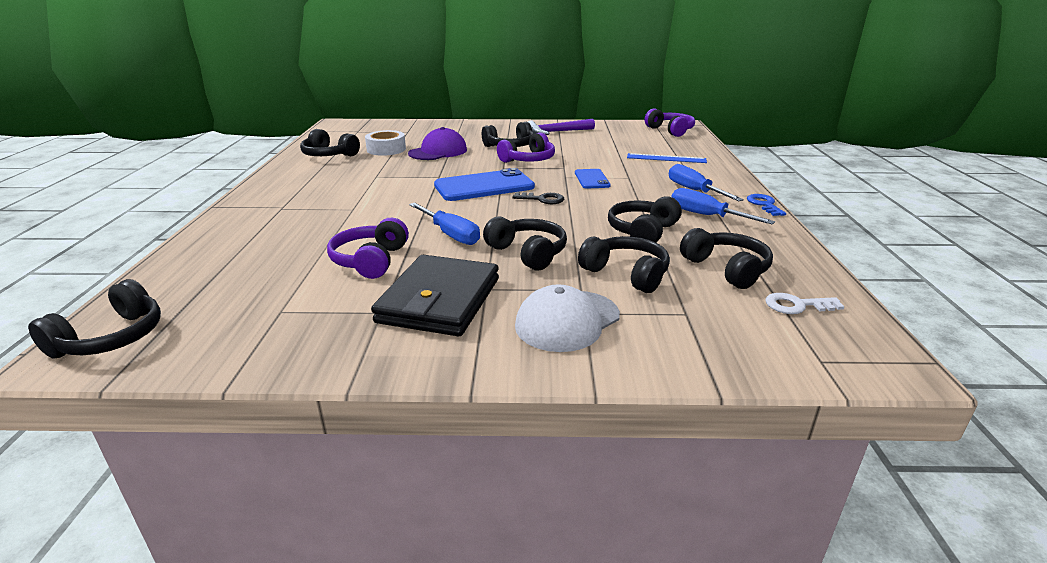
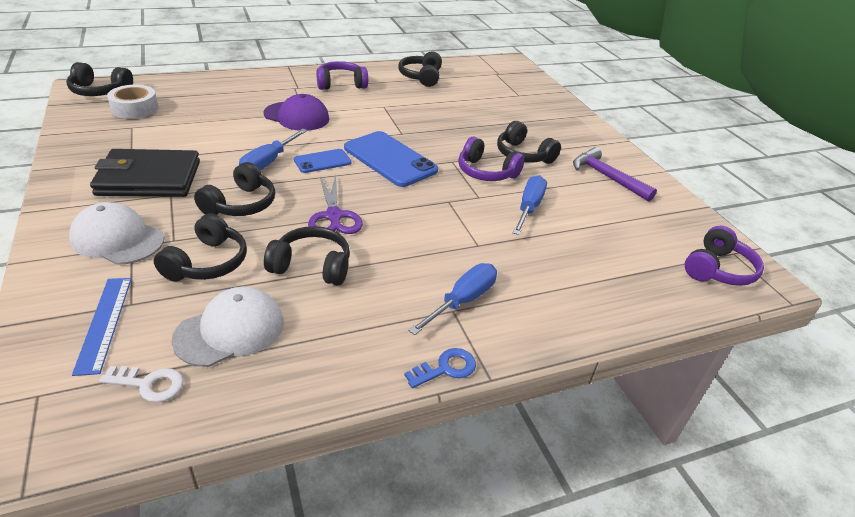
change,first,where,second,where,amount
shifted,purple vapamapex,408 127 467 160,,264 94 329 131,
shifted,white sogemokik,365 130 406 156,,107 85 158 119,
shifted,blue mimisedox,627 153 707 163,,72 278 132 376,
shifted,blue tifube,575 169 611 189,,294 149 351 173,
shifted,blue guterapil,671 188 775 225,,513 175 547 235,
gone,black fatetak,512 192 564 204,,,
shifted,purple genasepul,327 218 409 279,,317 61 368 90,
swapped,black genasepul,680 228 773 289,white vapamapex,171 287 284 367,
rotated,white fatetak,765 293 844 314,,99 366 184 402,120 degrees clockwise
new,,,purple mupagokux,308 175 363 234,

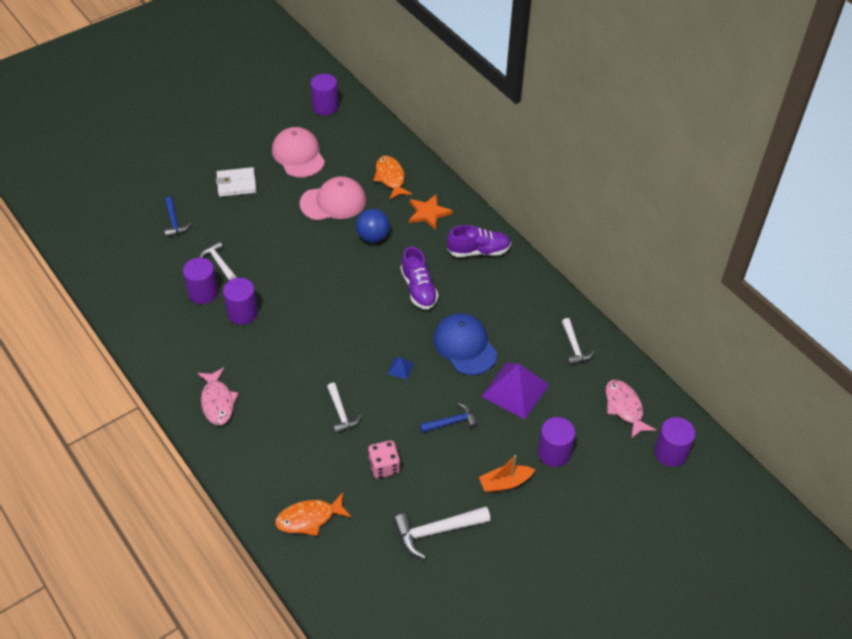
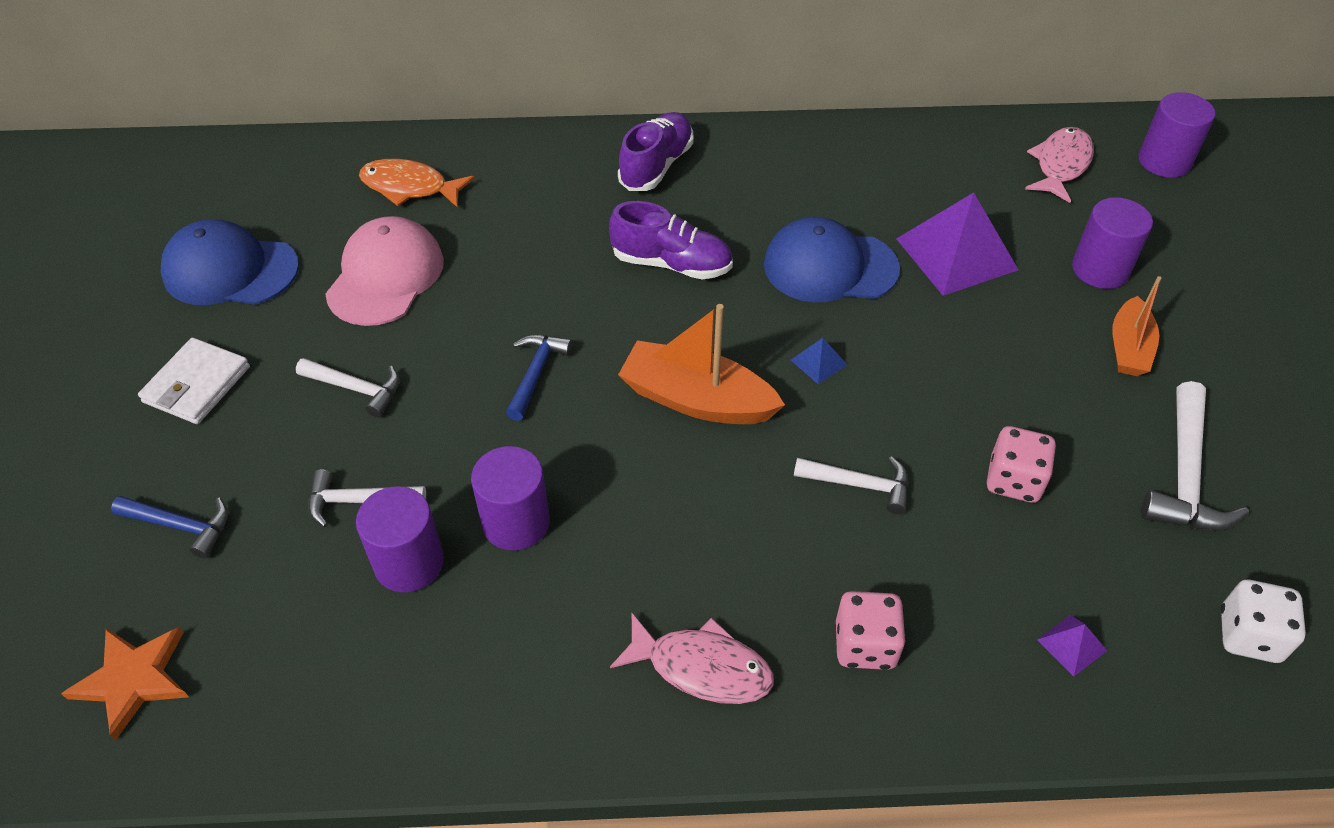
change,first,where,second,where,amount
gone,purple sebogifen,311 74 339 115,,,
repainted,pink vapamapex,272 127 325 177,blue vapamapex,160 219 299 305,
shifted,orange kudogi,409 194 453 230,,61 627 189 741,
gone,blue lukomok,356 209 390 243,,,
shifted,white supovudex,562 318 595 365,,296 358 400 417,
rotated,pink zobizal,606 380 656 439,,1025 127 1094 203,105 degrees clockwise
shifted,blue supovudex,420 403 478 433,,506 334 572 421,
swapped,orange zobizal,275 493 352 536,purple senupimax,1037 615 1107 677,
new,,,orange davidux,618 304 785 424,
new,,,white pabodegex,1221 580 1306 663,
new,,,pink pabodegex,836 591 906 670,

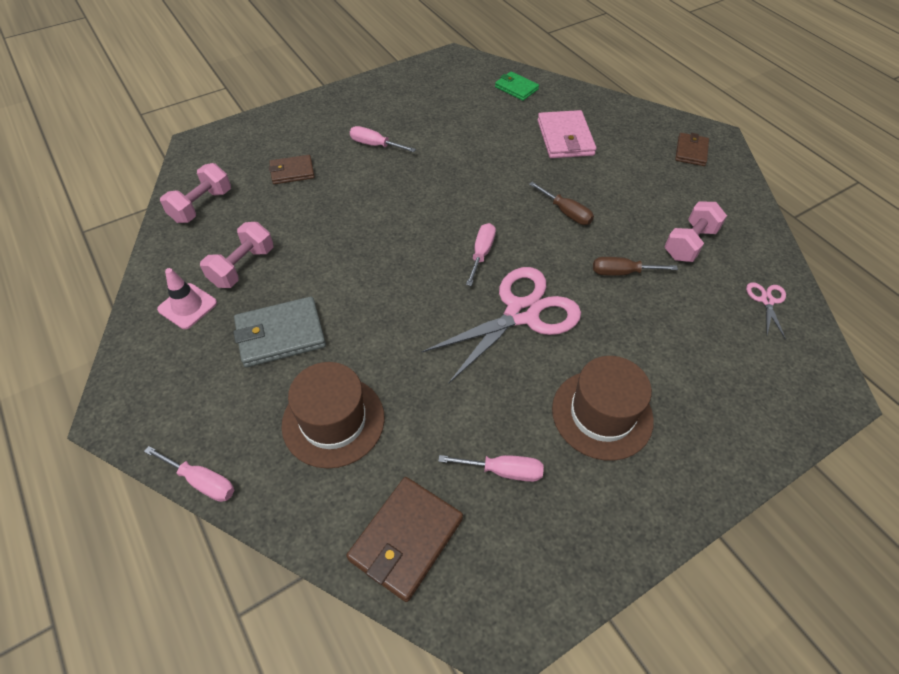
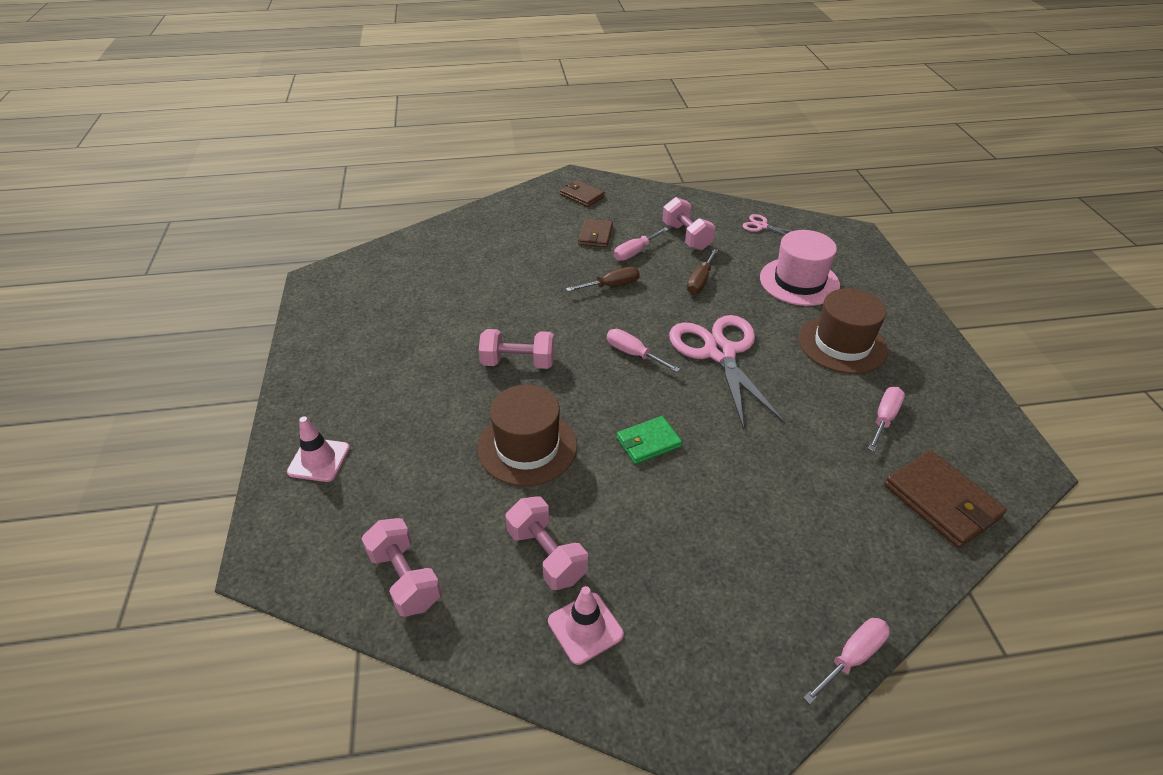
change,first,where,second,where,amount
shifted,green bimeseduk,495 71 539 101,,617 416 682 464,
gone,pink bimeseduk,538 110 596 158,,,
shifted,pink guterapil,350 126 416 152,,614 227 669 261,
shifted,brown bimeseduk,269 155 315 184,,578 219 613 247,
gone,grey bimeseduk,234 296 326 368,,,
shifted,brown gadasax,282 362 385 469,,478 385 577 486,
new,,,pink gadasax,760 230 840 306,
new,,,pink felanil,479 329 554 369,
new,,,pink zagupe,287 416 350 482,

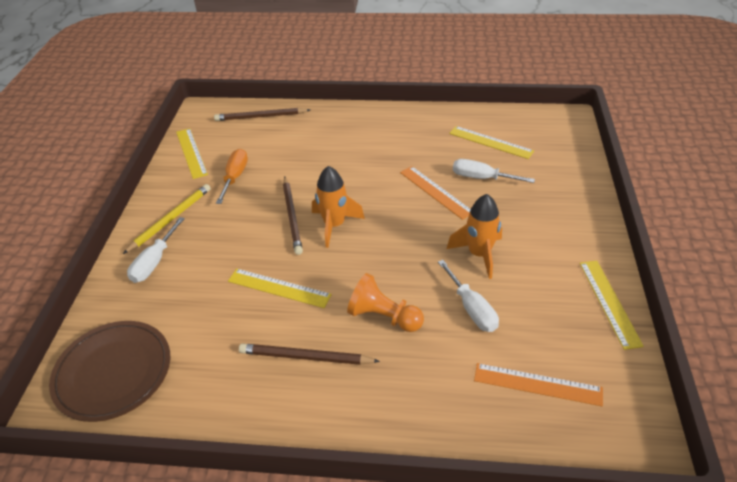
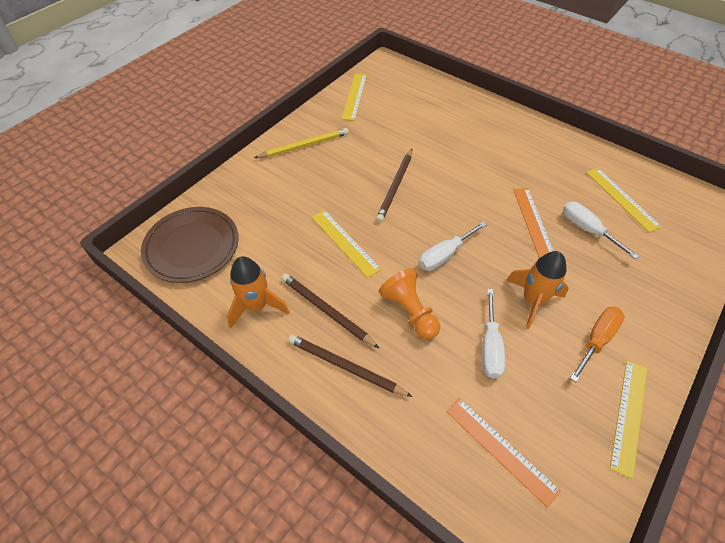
change,first,where,second,where,amount
shifted,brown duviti,214 108 310 121,,288 334 413 397,
shifted,orange guterapil,216 149 248 204,,570 306 624 382,
shifted,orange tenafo,312 166 365 248,,227 256 289 328,
shifted,white guterapil,127 217 185 283,,419 222 487 271,

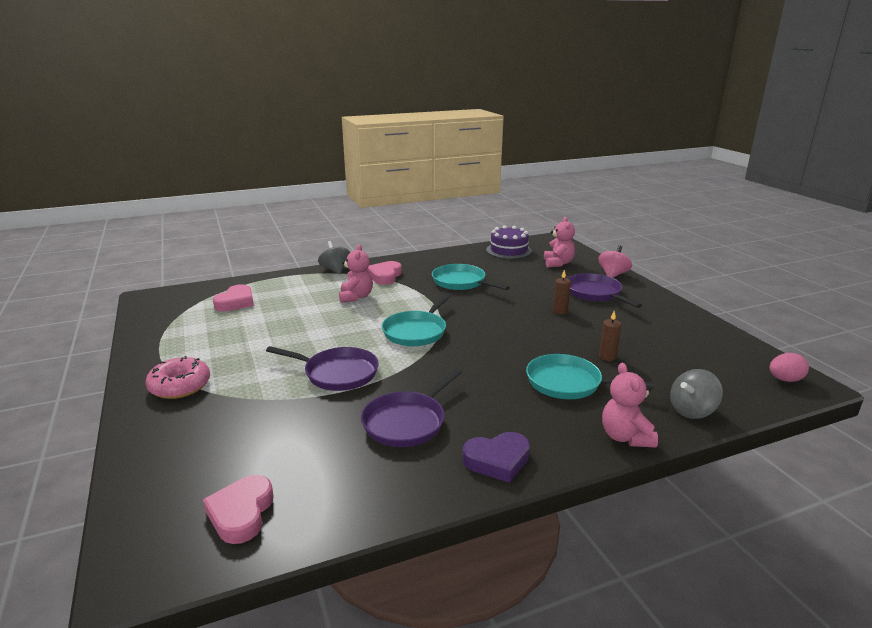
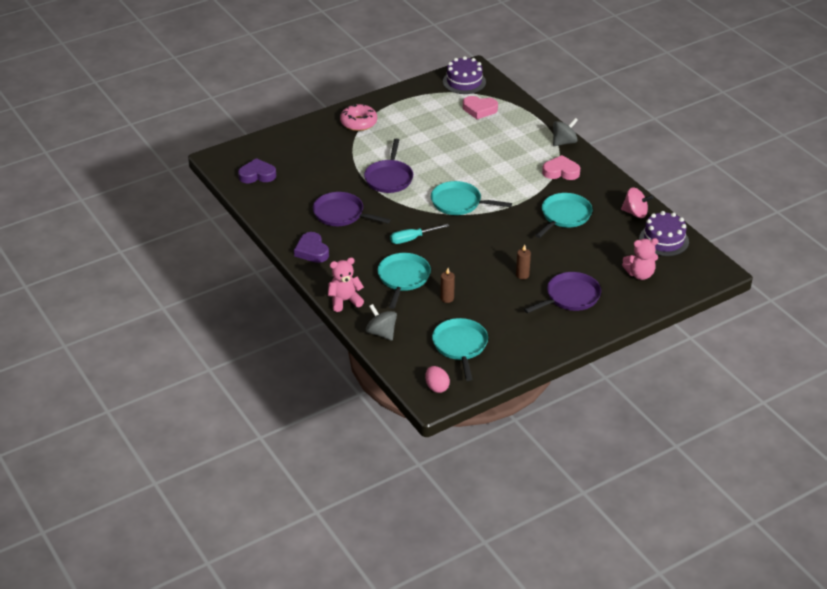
change,first,where,second,where,amount
gone,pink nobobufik,339 244 373 303,,,
shifted,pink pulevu,598 246 632 278,,621 187 654 218,
repainted,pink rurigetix,203 475 274 544,purple rurigetix,238 158 276 183,
new,,,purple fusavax,443 56 486 94,
new,,,turquoise guterapil,390 224 449 244,
new,,,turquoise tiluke,432 318 488 381,

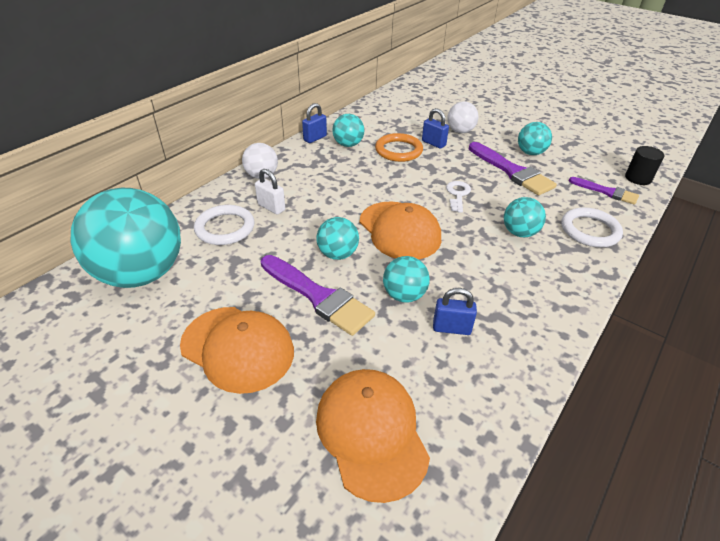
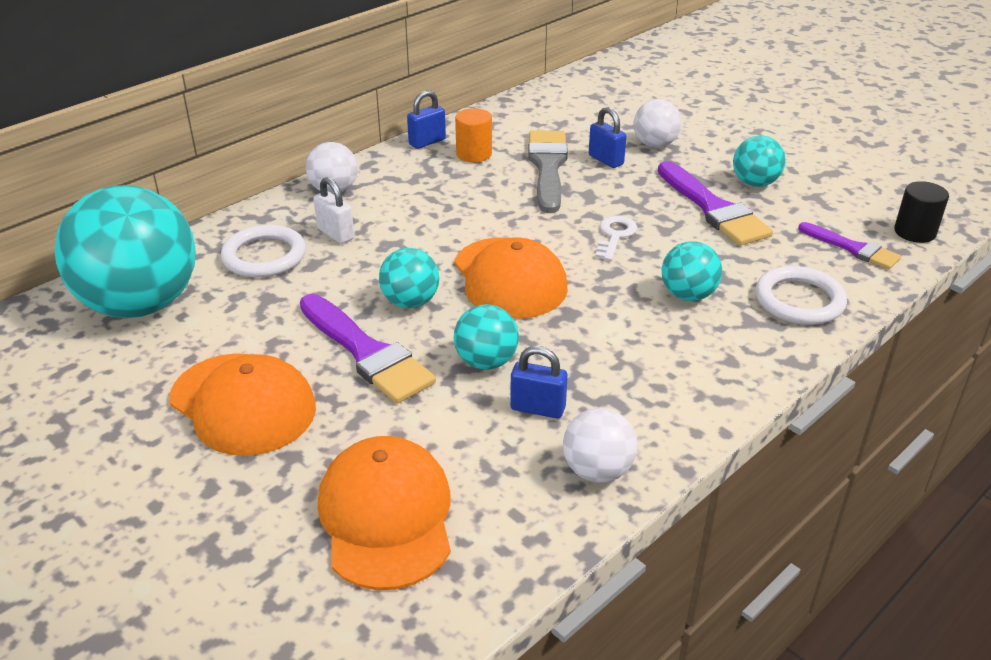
change,first,where,second,where,amount
swapped,turquoise lukomok,332 114 365 147,orange sebogifen,455 108 492 162,
swapped,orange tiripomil,375 133 423 162,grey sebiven,528 130 568 213,
new,,,white lukomok,563 408 637 483,

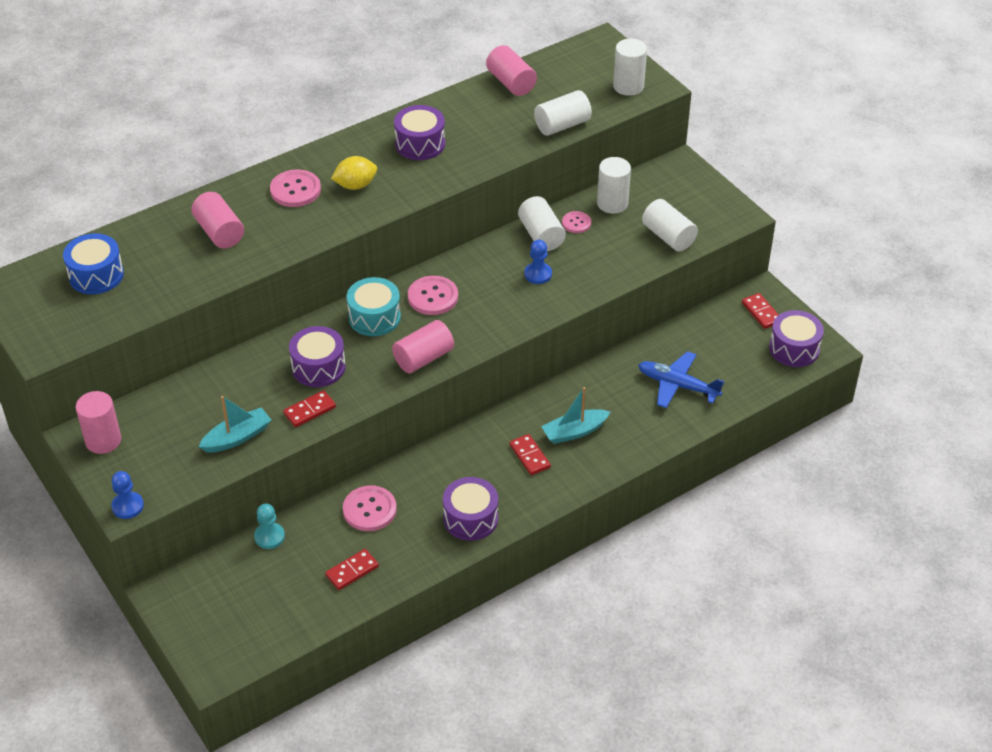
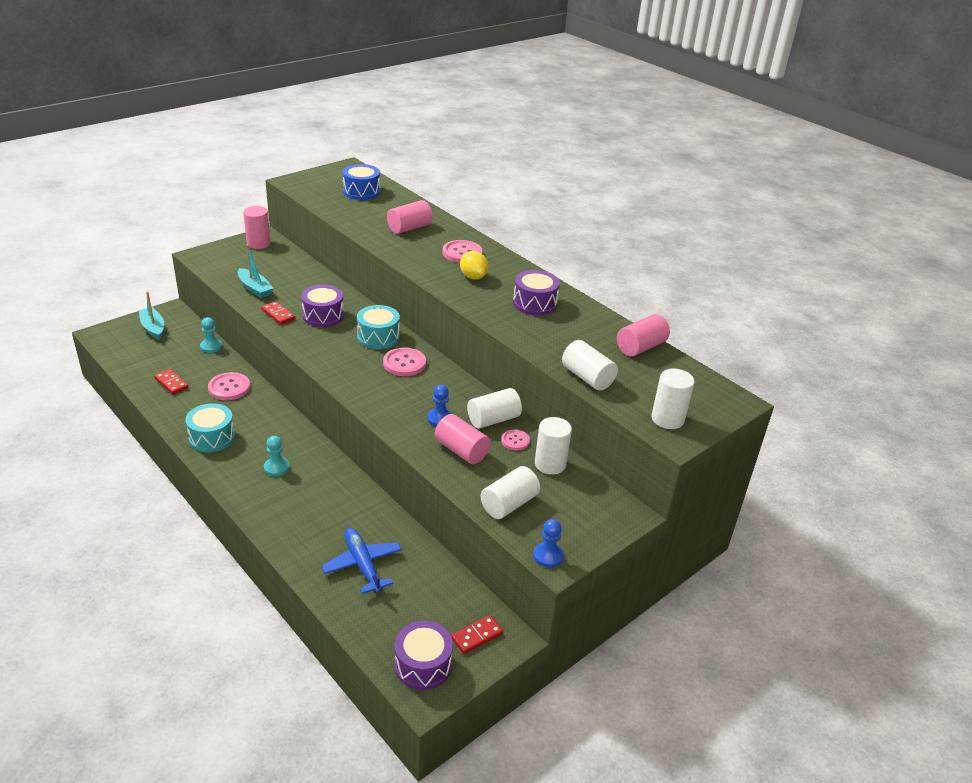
change,first,where,second,where,amount
shifted,pink sebogifen,392 320 454 373,,435 414 491 464,
rotated,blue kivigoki,638 351 725 408,,321 528 402 594,45 degrees counterclockwise
shifted,turquoise davidux,541 387 610 444,,139 292 164 340,
swapped,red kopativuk,509 434 551 475,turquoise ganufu,264 436 290 476,
shifted,blue ganufu,111 471 144 519,,533 519 564 568,
repainted,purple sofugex,443 477 498 541,turquoise sofugex,185 403 235 452,

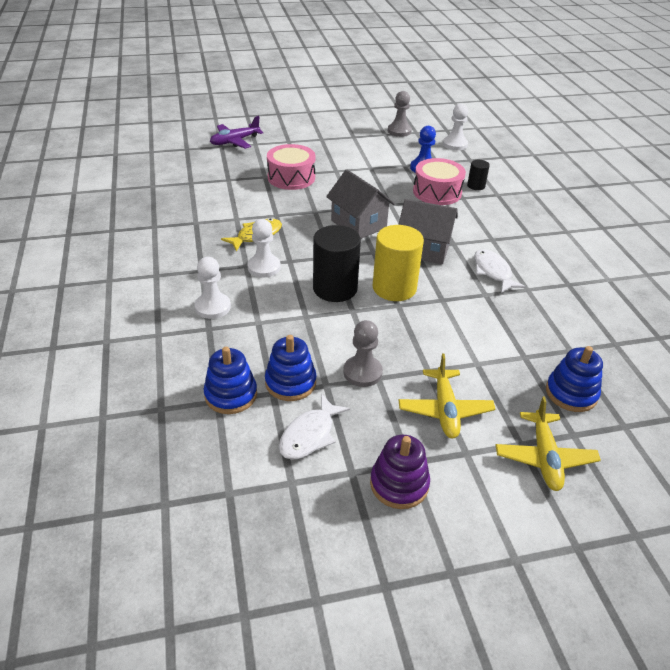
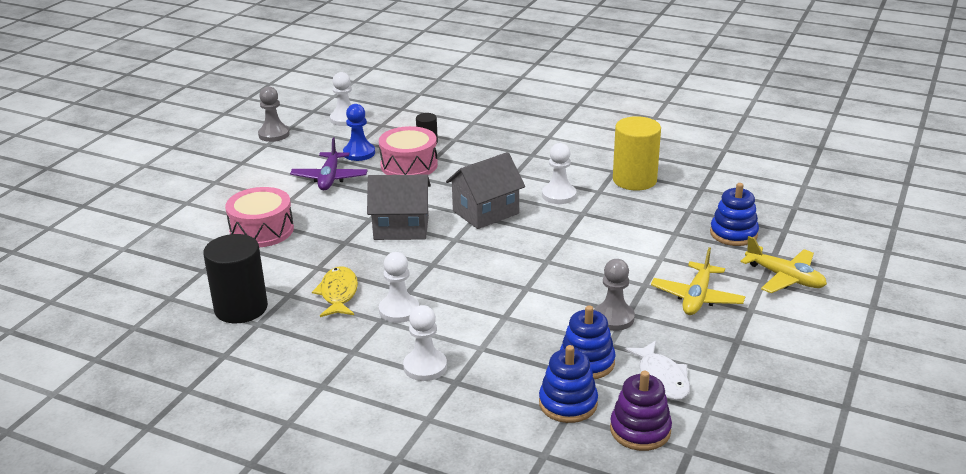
change,first,where,second,where,amount
shifted,purple kivigoki,210 116 263 149,,290 137 368 190,
shifted,black sebogifen,313 225 361 302,,203 234 268 323,
shifted,yellow sebogifen,373 225 424 301,,613 116 661 191,
swapped,white zobizal,474 249 526 293,white ganufu,542 143 576 204,
rotated,yellow kivigoki,399 354 496 439,,651 247 745 315,75 degrees clockwise
shifted,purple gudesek,370 435 430 509,,610 371 672 451,

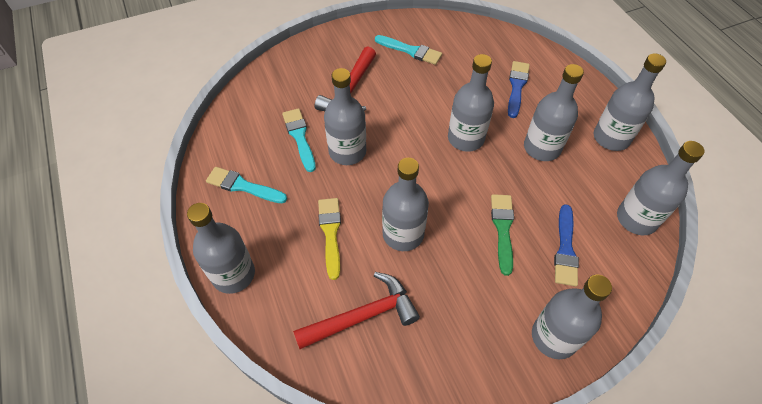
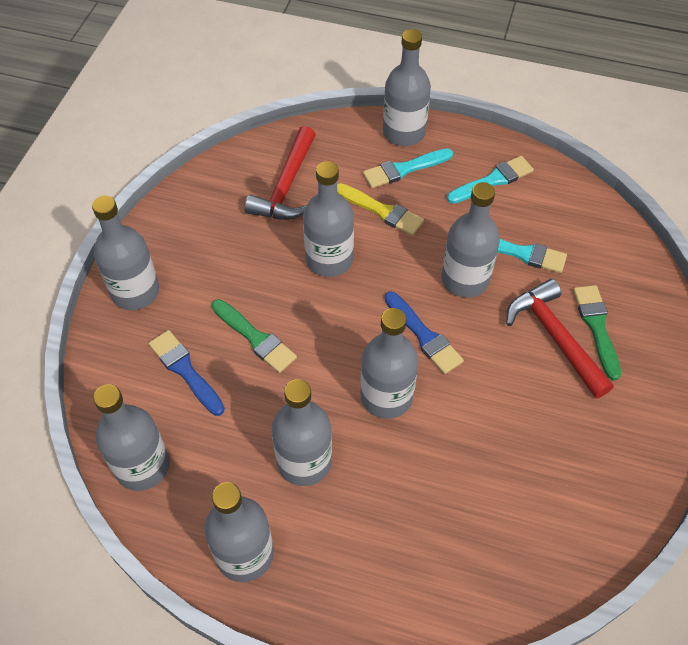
change,first,where,second,where,amount
shifted,turquoise sebiven,375 35 442 65,,363 148 453 188,
shifted,blue sebiven,508 61 530 118,,384 292 464 374,
new,,,green sebiven,573 285 621 380,

